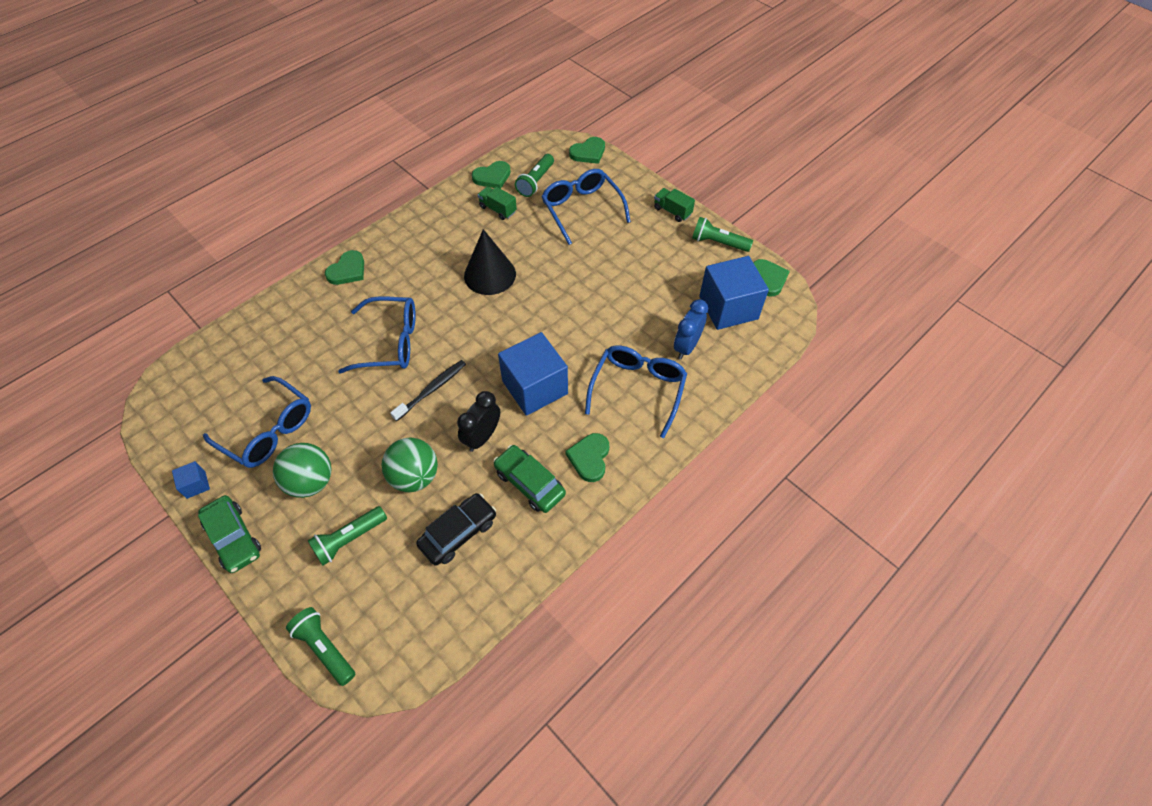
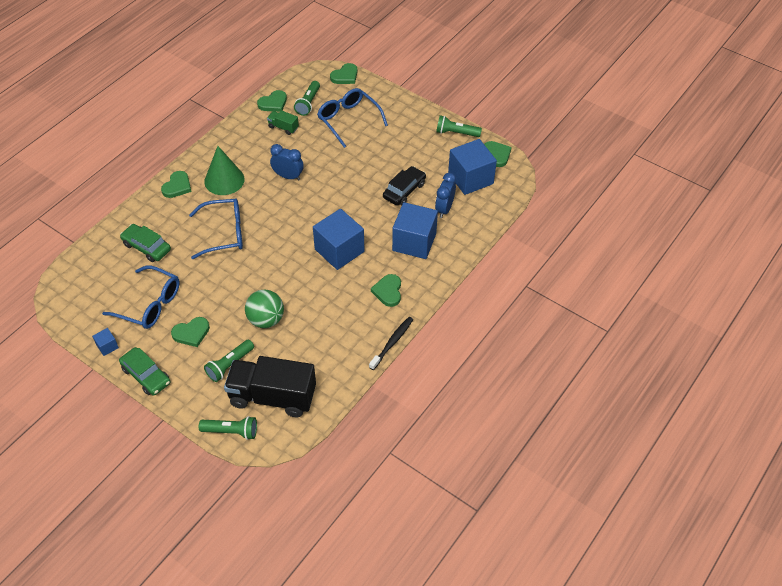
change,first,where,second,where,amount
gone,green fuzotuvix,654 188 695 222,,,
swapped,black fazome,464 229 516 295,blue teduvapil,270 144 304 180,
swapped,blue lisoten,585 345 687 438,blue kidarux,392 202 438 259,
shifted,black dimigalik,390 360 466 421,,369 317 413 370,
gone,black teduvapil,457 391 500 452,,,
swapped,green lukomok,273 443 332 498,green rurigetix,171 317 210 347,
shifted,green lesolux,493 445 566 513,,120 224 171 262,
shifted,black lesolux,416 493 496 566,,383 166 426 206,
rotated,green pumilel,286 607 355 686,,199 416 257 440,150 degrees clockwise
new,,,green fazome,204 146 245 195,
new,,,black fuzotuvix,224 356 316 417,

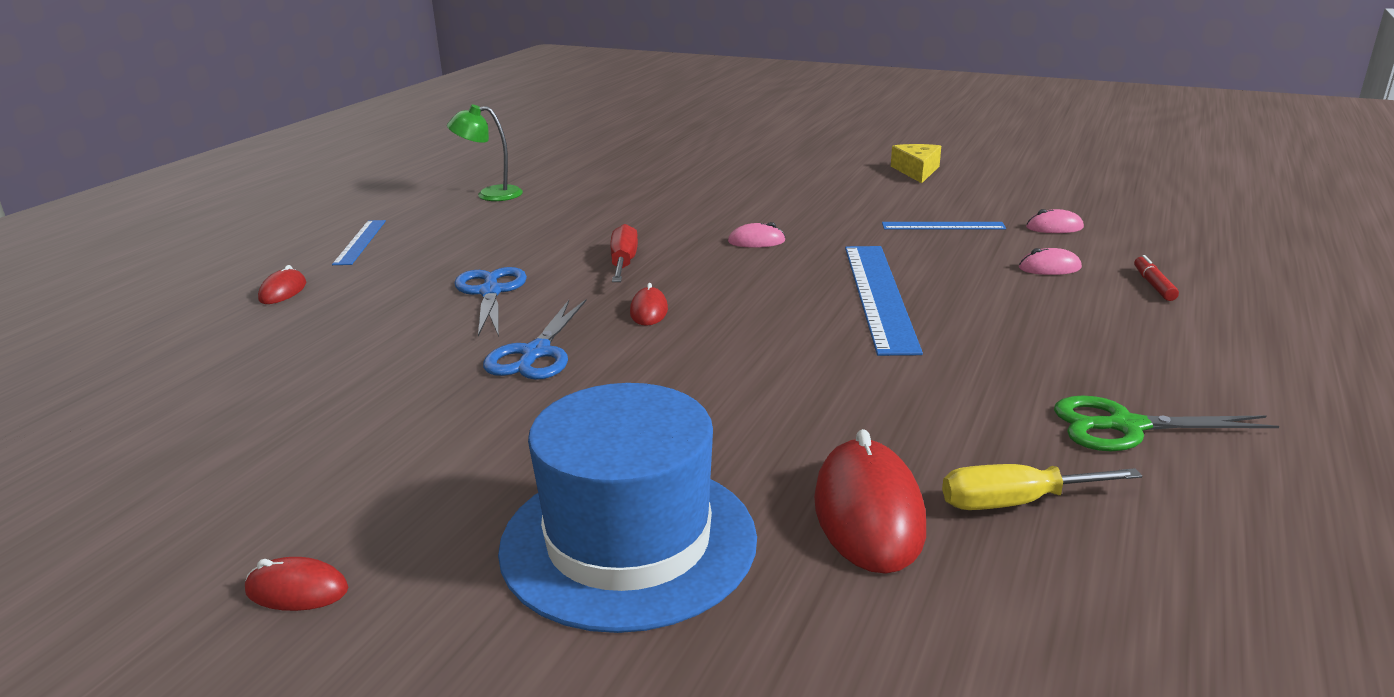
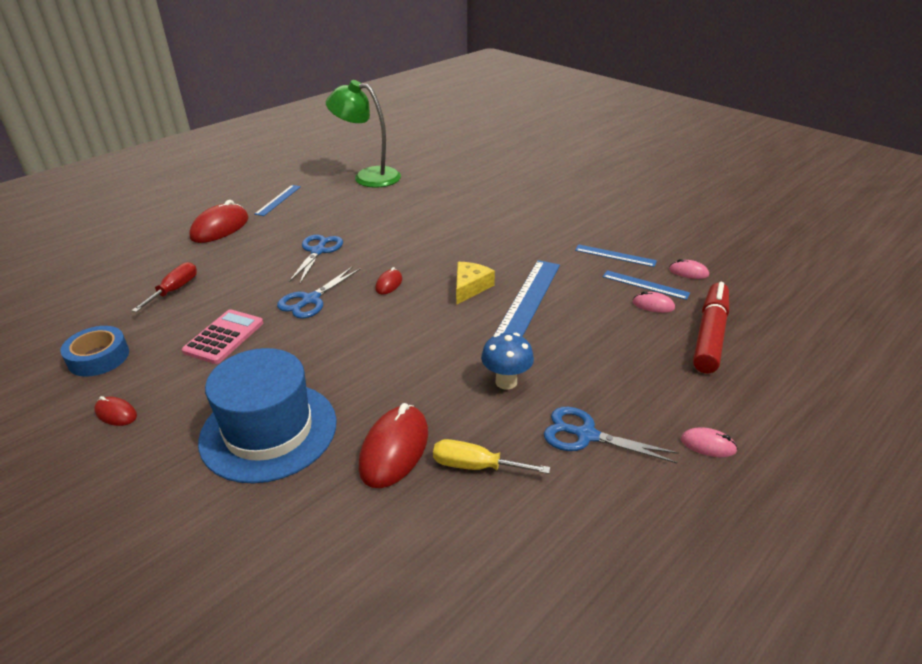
change,first,where,second,where,amount
scaled,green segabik,447 105 523 201,,326 80 401 188,x1.71
shifted,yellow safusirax,891 144 941 183,,456 262 495 305,
shifted,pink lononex,728 222 785 248,,681 427 738 457,
shifted,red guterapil,610 224 638 282,,131 262 197 312,
scaled,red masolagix,1134 255 1179 301,,693 282 729 374,x2.35
scaled,red lononex,258 265 306 304,,189 200 249 243,x1.96
repainted,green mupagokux,1054 396 1279 451,blue mupagokux,544 407 679 463,
new,,,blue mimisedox,603 270 690 300,
new,,,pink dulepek,182 309 263 364,
new,,,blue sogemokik,60 326 129 377,
new,,,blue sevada,481 333 534 390,

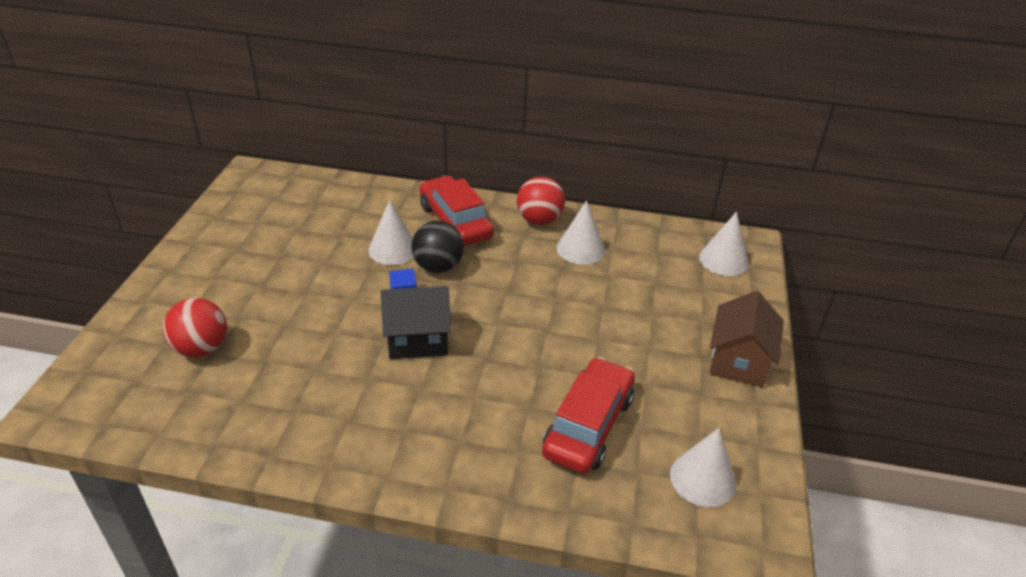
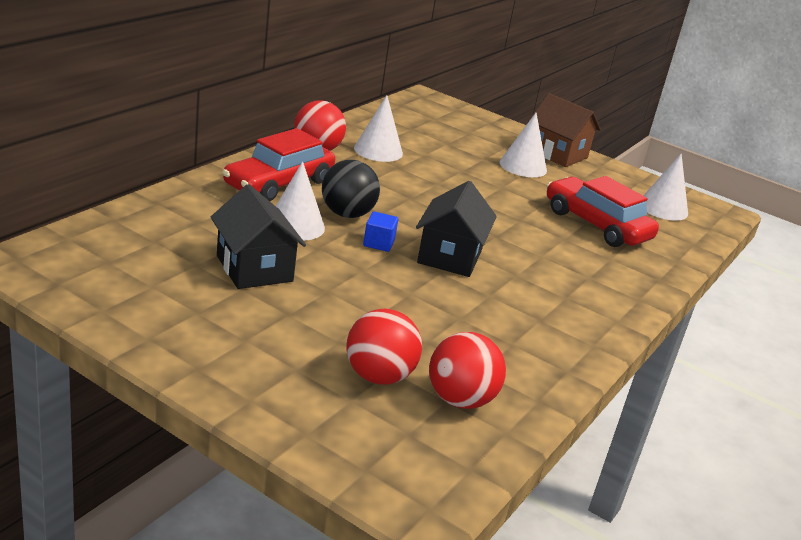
change,first,where,second,where,amount
rotated,red lesolux,420 176 494 246,,222 128 335 201,45 degrees counterclockwise
shifted,white fazome,699 212 749 276,,500 113 547 177,
new,,,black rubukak,211 184 306 289,
new,,,red lukomok,429 332 506 409,

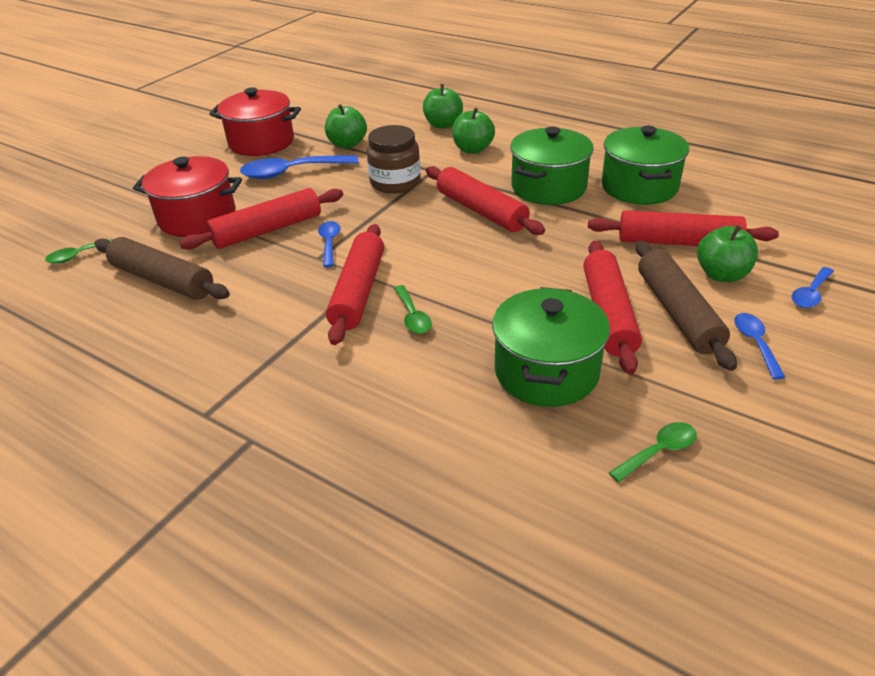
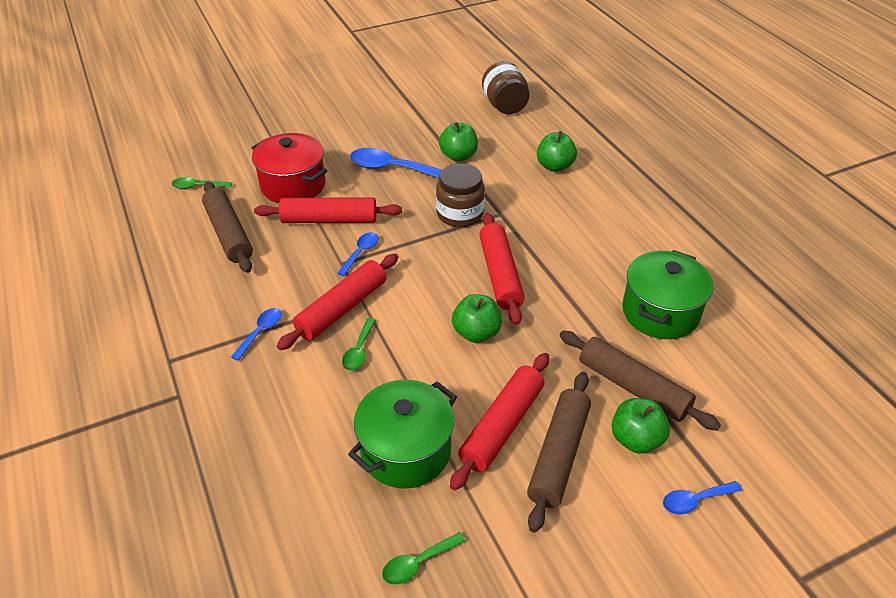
change,first,where,second,where,amount
gone,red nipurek,209 87 301 156,,,
shifted,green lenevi,452 108 495 154,,452 294 502 343,
gone,green nipurek,510 127 594 205,,,
repainted,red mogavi,588 210 779 246,brown mogavi,559 331 721 431,
shifted,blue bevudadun,734 313 785 379,,231 308 282 361,
rotated,green bevudadun,609 422 697 482,,382 532 466 585,150 degrees clockwise
new,,,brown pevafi,482 61 530 114,

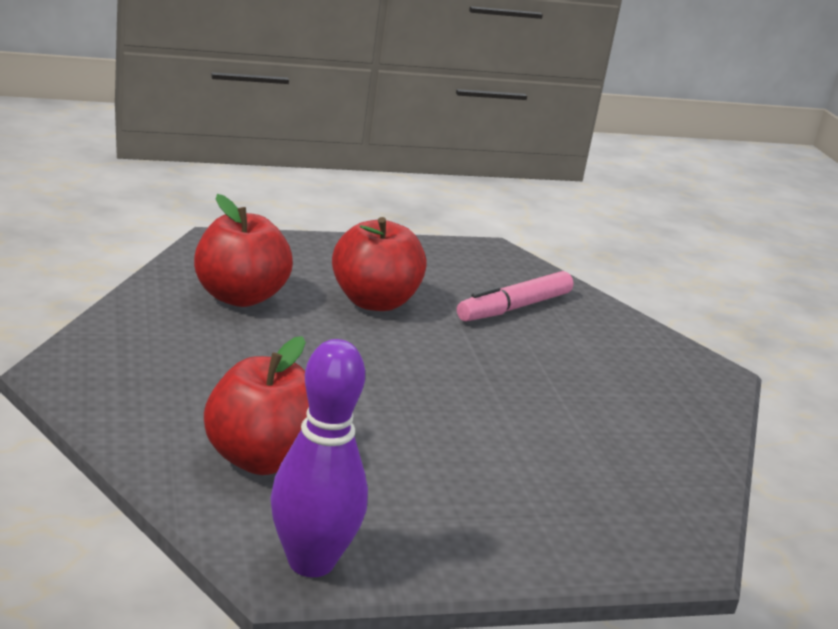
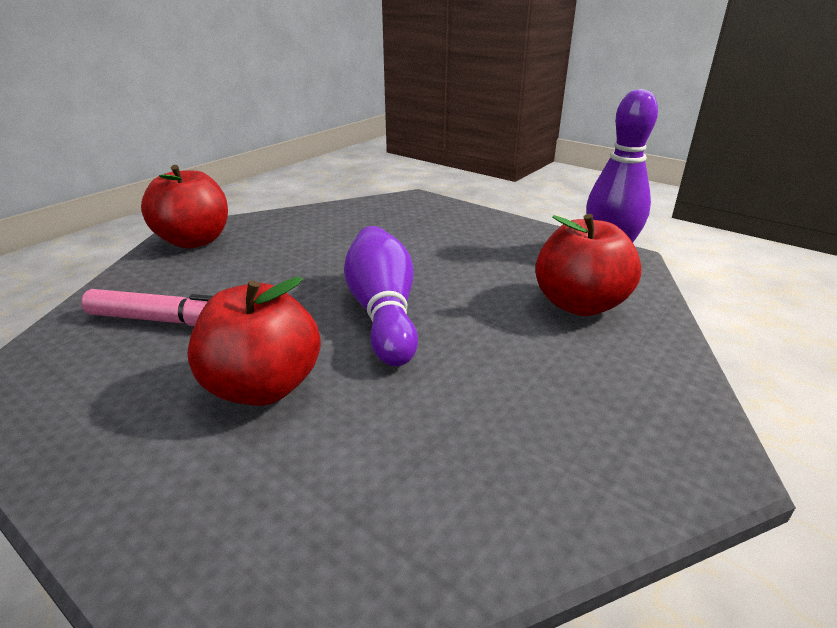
change,first,where,second,where,amount
shifted,red lenevi,194 194 293 307,,141 165 228 249,
new,,,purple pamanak,344 226 418 366,

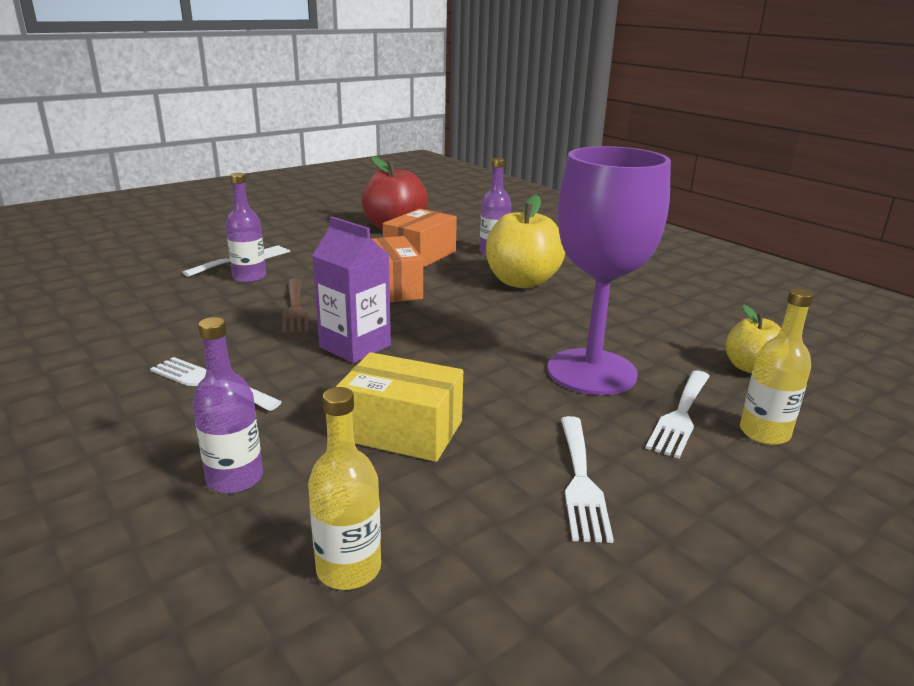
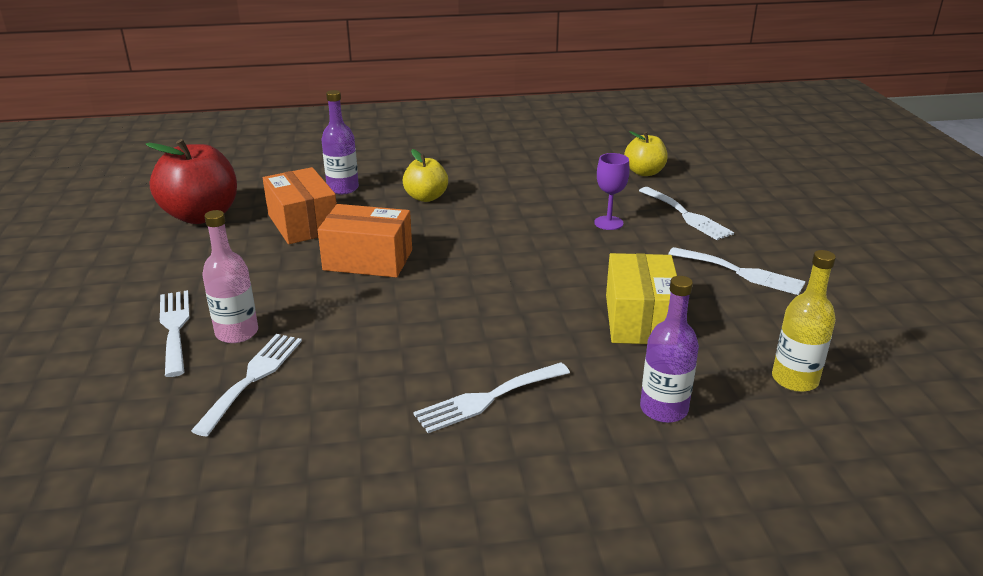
change,first,where,second,where,amount
scaled,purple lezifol,547 146 671 395,,594 153 630 230,x0.40
repainted,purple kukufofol,226 173 266 283,pink kukufofol,202 210 258 343,
scaled,yellow lenevi,486 195 565 288,,402 149 448 202,x0.58
gone,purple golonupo,312 217 391 363,,,
gone,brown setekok,282 278 309 335,,,
gone,yellow kukufofol,740 288 814 445,,,
rotated,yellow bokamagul,336 352 463 462,,606 253 677 344,45 degrees counterclockwise
new,,,white setekok,191 334 302 436,

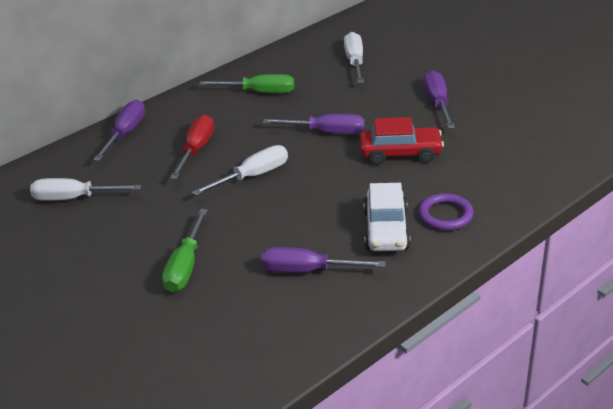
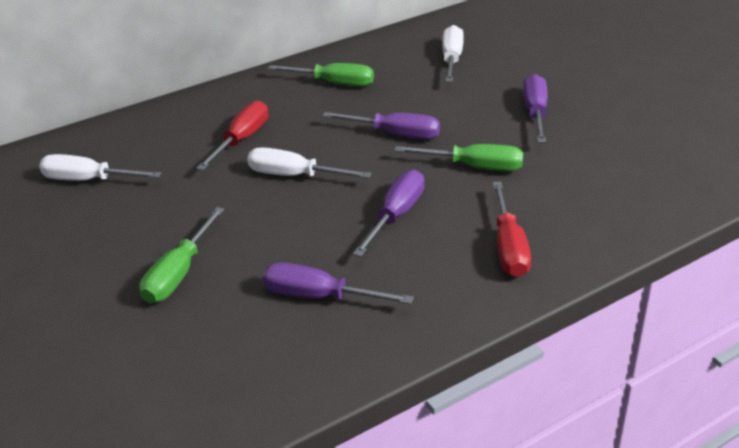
change,first,where,second,where,amount
shifted,purple guterapil,93 100 145 161,,353 170 424 257,
swapped,red lesolux,359 117 444 165,green guterapil,394 144 523 171,
rotated,white guterapil,192 145 288 196,,247 147 372 178,135 degrees counterclockwise
gone,white lesolux,364 183 410 251,,,
swapped,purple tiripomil,418 193 474 231,red guterapil,493 182 531 277,

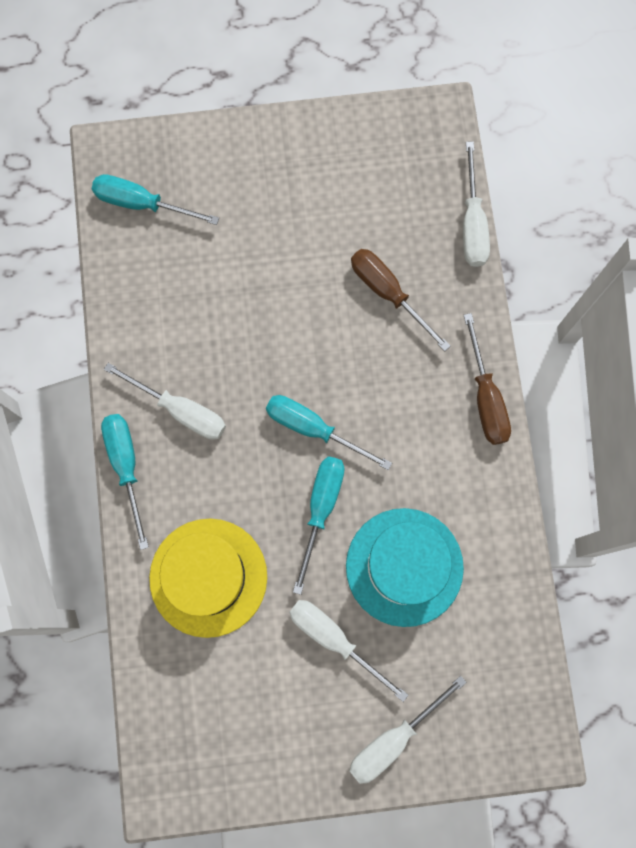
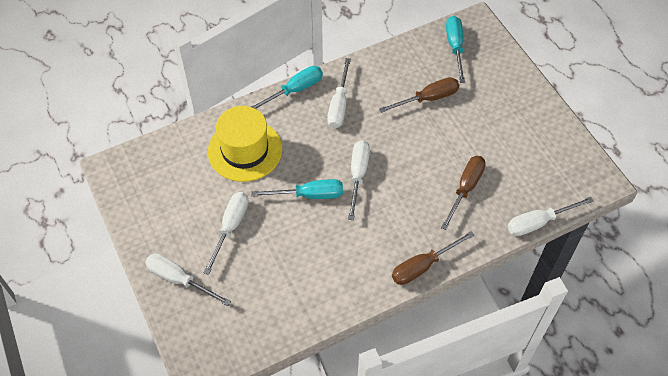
change,first,where,second,where,amount
repainted,turquoise guterapil,266 395 392 470,white guterapil,348 140 370 220,
gone,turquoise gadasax,346 508 464 627,,,
new,,,brown guterapil,379 77 459 113,

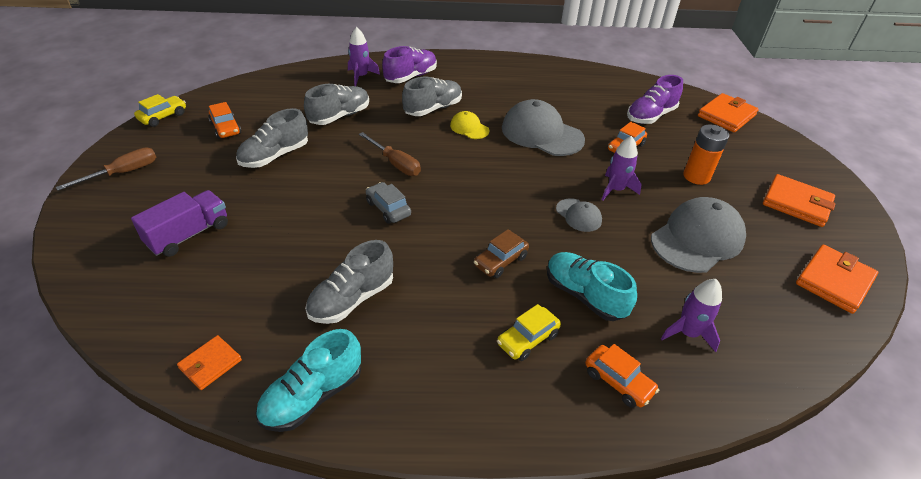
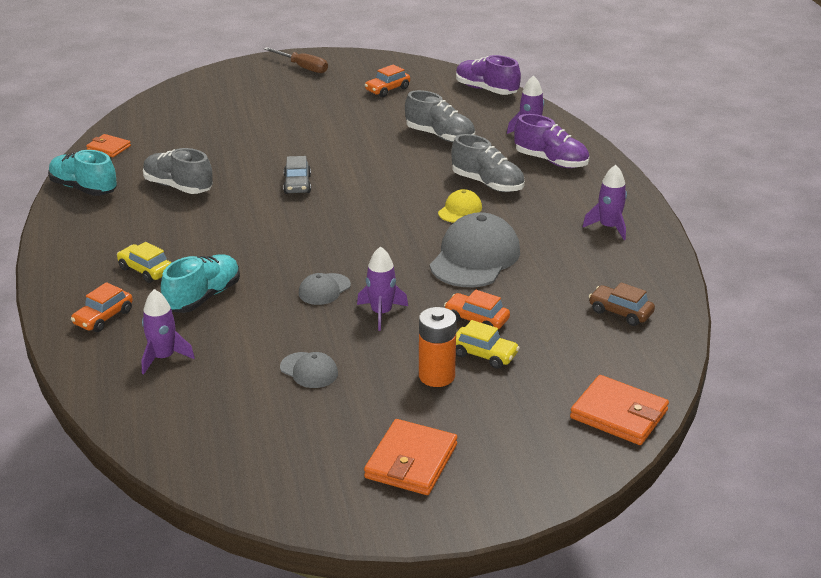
change,first,where,second,where,amount
shifted,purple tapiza,627 75 683 124,,456 55 521 95,
shifted,yellow lesolux,134 94 186 127,,456 320 520 369,
gone,grey tapiza,236 108 308 168,,,
gone,brown guterapil,359 132 421 176,,,
rotated,grey lesolux,366 182 411 224,,283 156 311 194,135 degrees clockwise
gone,purple fuzotuvix,131 190 228 257,,,
scaled,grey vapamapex,651 197 746 273,,280 352 338 388,x0.50
shifted,brown lesolux,474 229 529 278,,589 282 655 326,
gone,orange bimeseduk,796 245 878 314,,,
new,,,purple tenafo,582 165 627 240,

